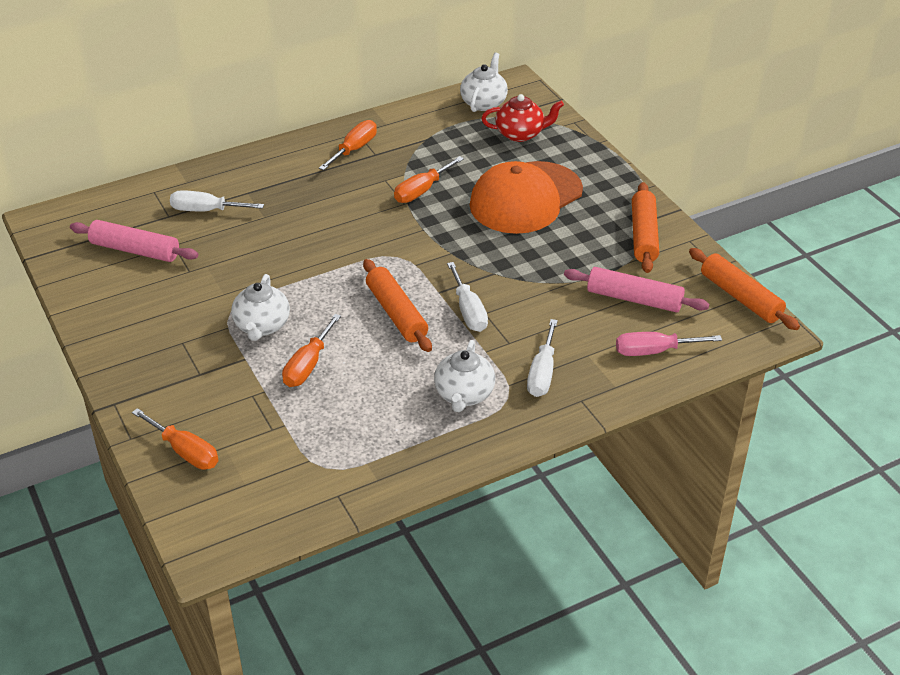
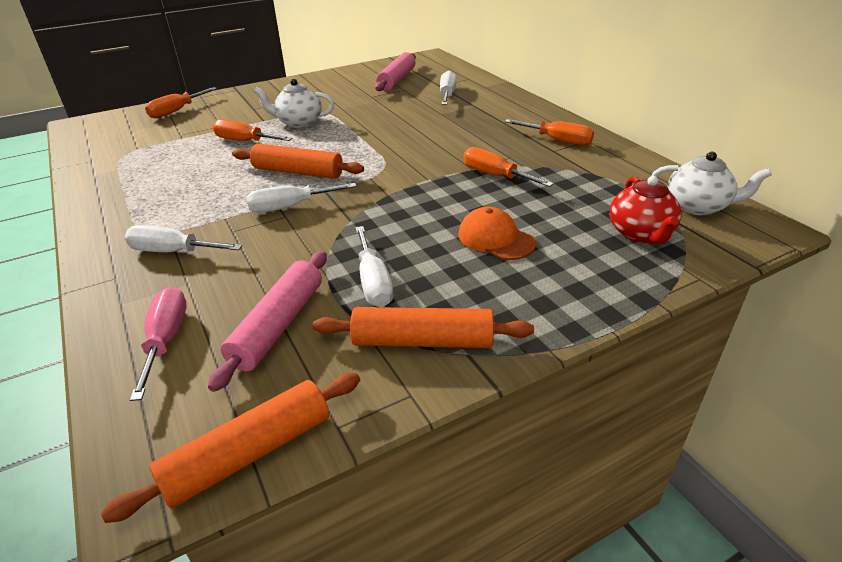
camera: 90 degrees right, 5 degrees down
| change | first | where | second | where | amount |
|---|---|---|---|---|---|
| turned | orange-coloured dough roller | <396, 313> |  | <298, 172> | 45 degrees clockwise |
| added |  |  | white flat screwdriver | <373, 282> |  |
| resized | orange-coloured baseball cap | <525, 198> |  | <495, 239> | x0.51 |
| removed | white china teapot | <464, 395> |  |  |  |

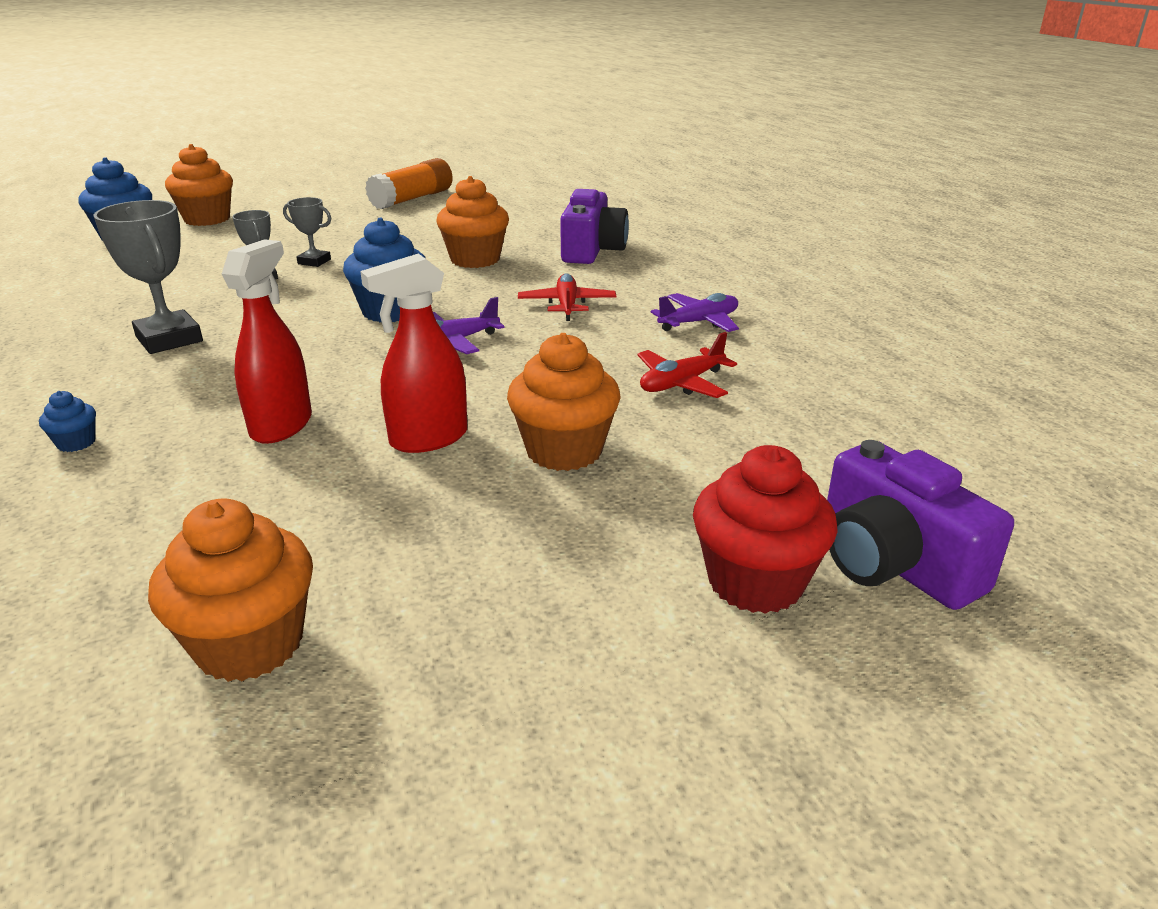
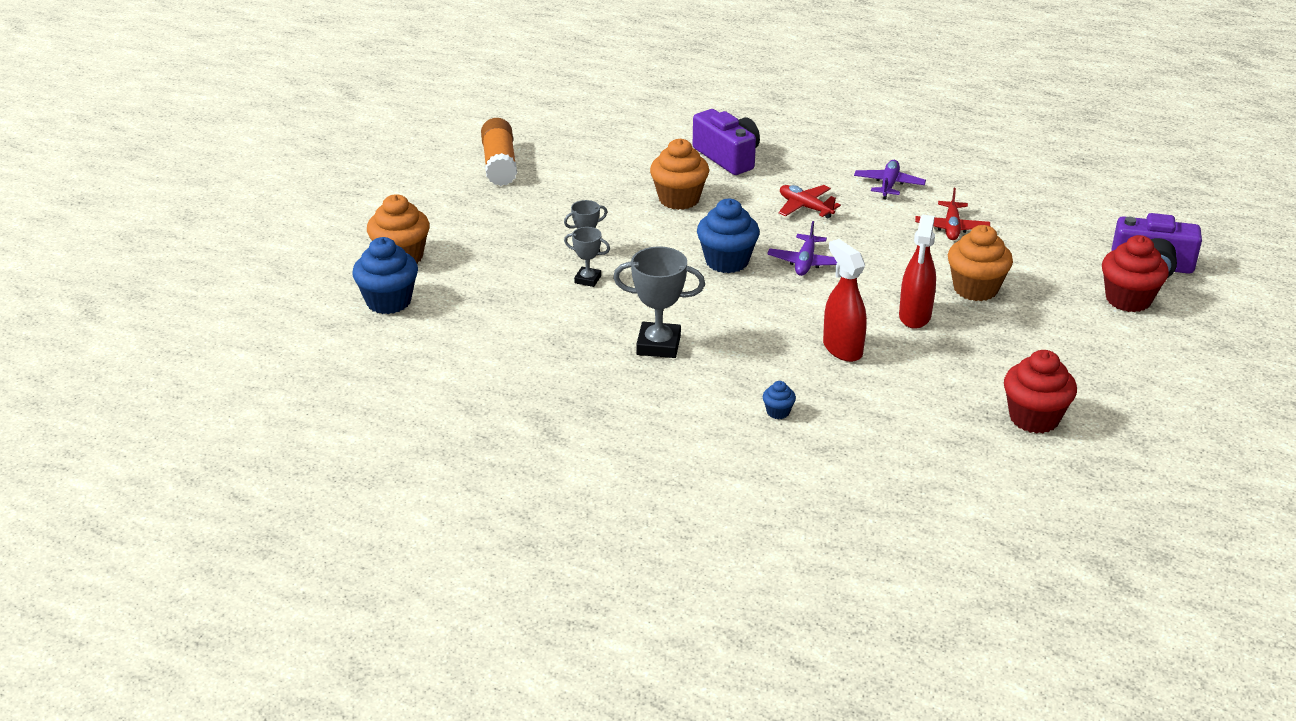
camera: 45 degrees left, 5 degrees up
| change | first | where | second | where | amount |
|---|---|---|---|---|---|
| recoloured | orange-coloured fairy cake | <250, 644> | crimson fairy cake | <1034, 418> |  |

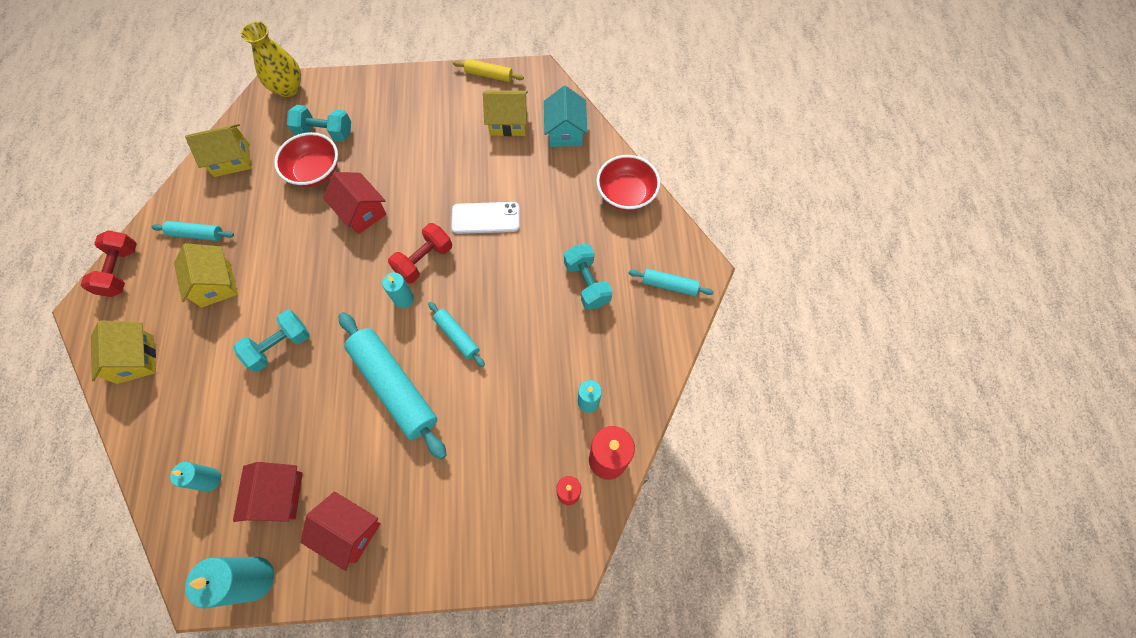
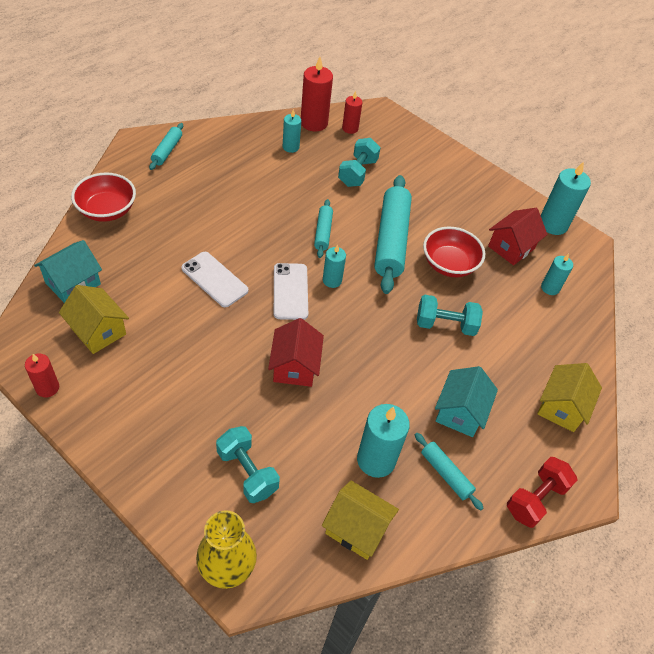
camera: 140 degrees left, 15 degrees down
| change | first | where | second | where | amount |
|---|---|---|---|---|---|
| replaced | bright yellow dough roller | <489, 75> | crimson candle | <47, 388> |  |
| turned | turquoise dough roller | <669, 285> |  | <167, 151> | 45 degrees clockwise |
| replaced | crimson free weight | <424, 260> | white phone | <290, 291> |  |
| moved | turquoise free weight | <587, 283> |  | <357, 172> |  |
| added |  |  | turquoise candle | <376, 460> |  |
| moved | crimson serving bowl | <315, 171> |  | <449, 264> |  |
| recoloured | bright yellow toy house | <216, 284> | turquoise toy house | <460, 412> |  |
| removed | crimson toy house | <349, 531> |  |  |  |

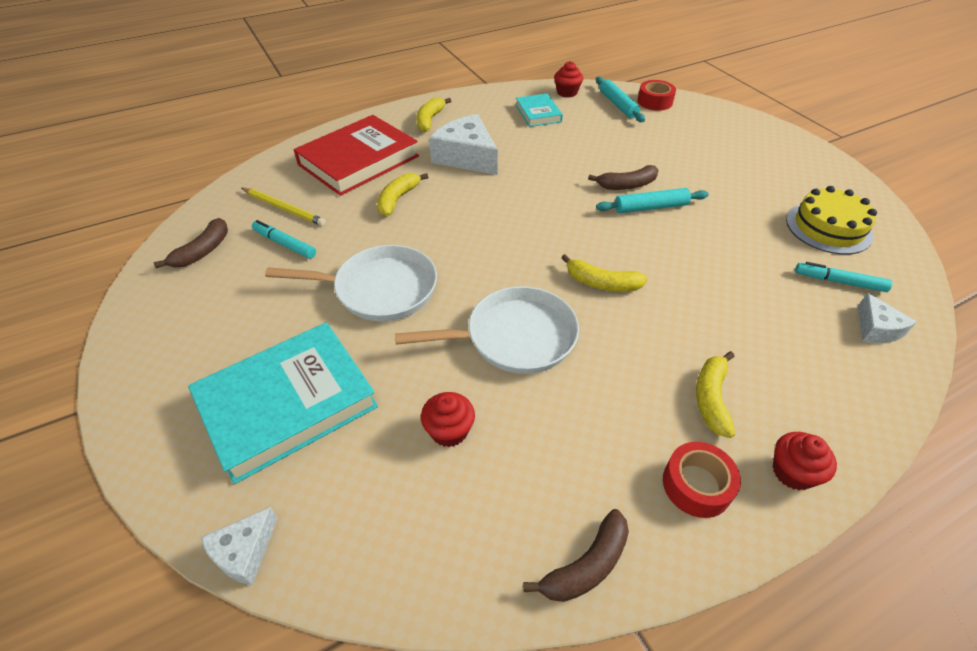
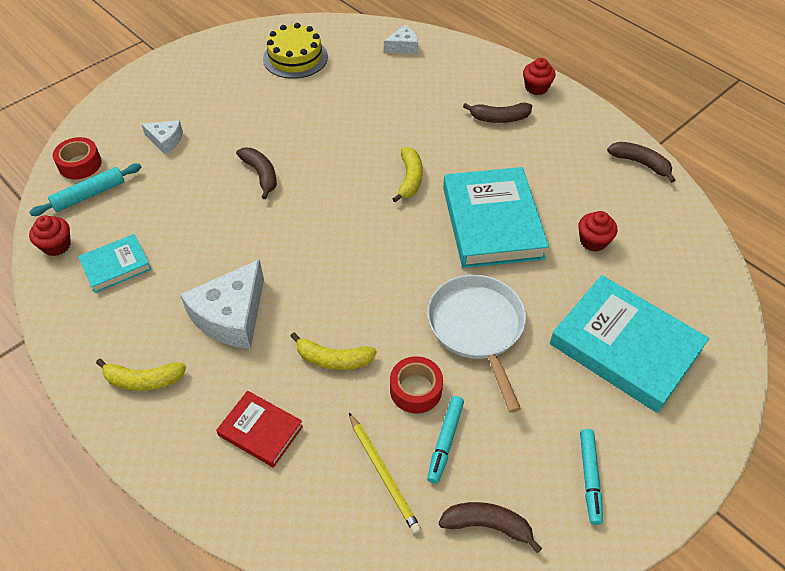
camera: 105 degrees left, 5 degrees up
| change | first | where | second | where | amount |
|---|---|---|---|---|---|
| moved | white cheese wedge | <244, 552> |  | <166, 140> |  |
| resized | crimson hardback | <358, 160> |  | <260, 431> | x0.52 |
| turned | bright yellow lead pencil | <284, 208> |  | <383, 474> | 135 degrees clockwise |
| moved | crimson roll of tape | <696, 485> |  | <415, 389> |  |
| replaced | white pan | <514, 337> | turquoise hardback | <492, 222> |  |
| recoloured | bright yellow toy banana | <711, 398> | russet toy banana | <499, 118> |  |
| moved | turquoise marker | <839, 282> |  | <589, 478> |  |
| removed | turquoise dough roller | <650, 207> |  |  |  |

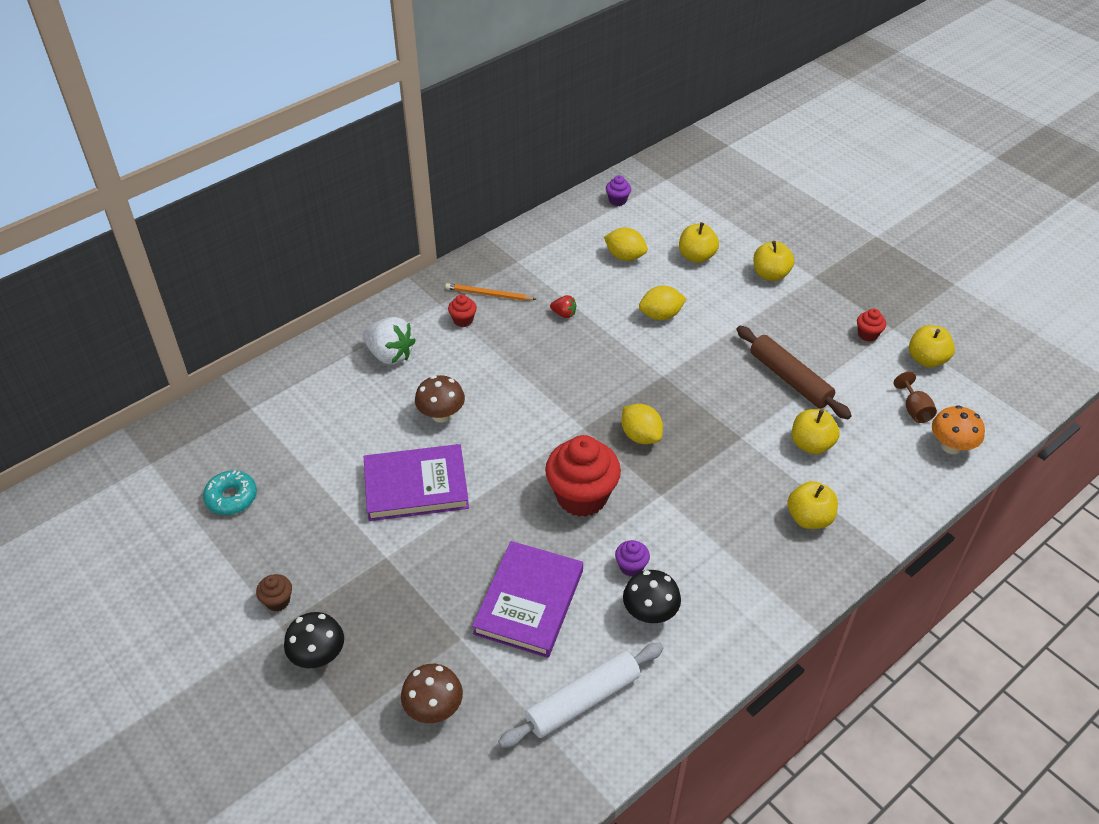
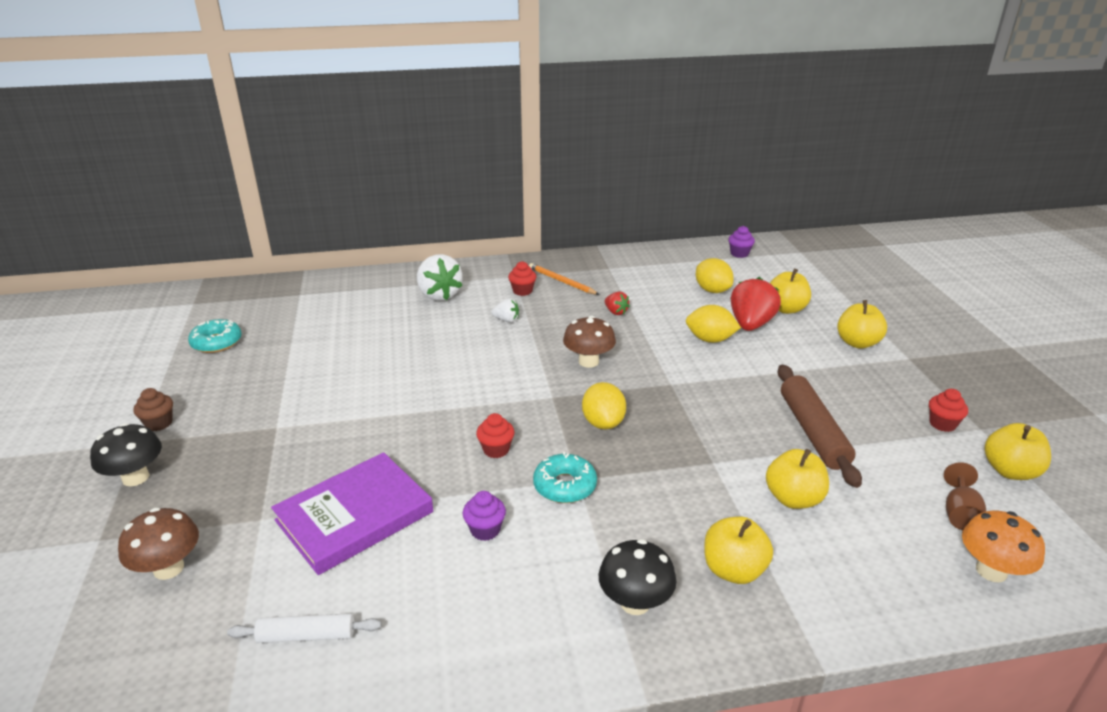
camera: 30 degrees right, 15 degrees down
| change | first | where | second | where | amount |
|---|---|---|---|---|---|
| resized | white dough roller | <583, 701> |  | <306, 635> | x0.59 |
| resized | crimson fairy cake | <582, 496> |  | <496, 450> | x0.44 |
| added |  |  | white strawberry | <506, 320> |  |
| added |  |  | turquoise doughnut | <565, 486> |  |
| moved | russet fungus | <441, 415> |  | <588, 361> |  |
| moved | jet-black fungus | <650, 613> |  | <635, 603> |  |
| added |  |  | crimson strawberry | <750, 324> |  |
| removed | violet hardback | <416, 486> |  |  |  |

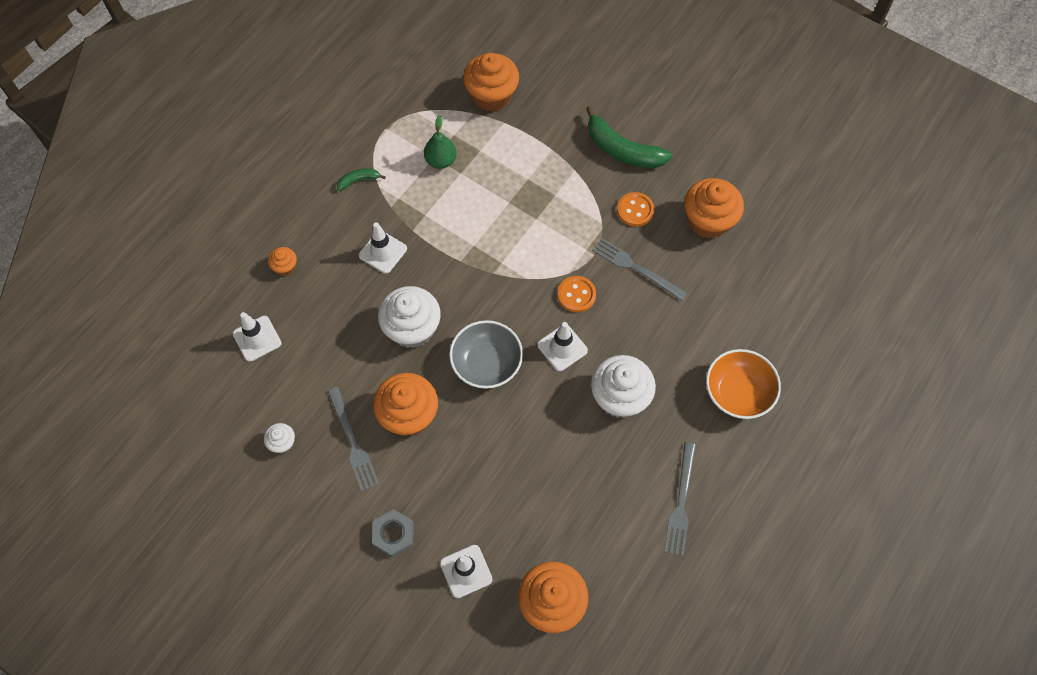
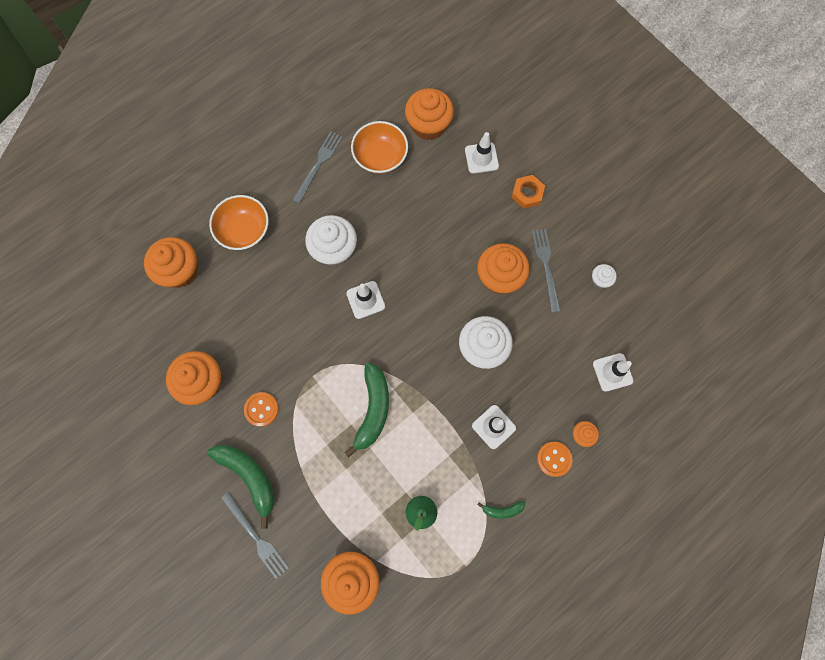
camera: 165 degrees left, 10 degrees up
| change | first | where | second | where | amount |
|---|---|---|---|---|---|
| added |  |  | orange-coloured fairy cake | <180, 271> |  |
| moved | grey table fork | <636, 268> |  | <256, 537> |  |
| added |  |  | emerald toy banana | <373, 409> |  |
| added |  |  | orange-coloured serving bowl | <380, 157> |  |
| recoloured | grey hexagon nut | <394, 534> | orange-coloured hexagon nut | <527, 193> |  |
| moved | orange-coloured shirt button | <576, 295> |  | <554, 459> |  |
| removed | grey serving bowl | <486, 363> |  |  |  |

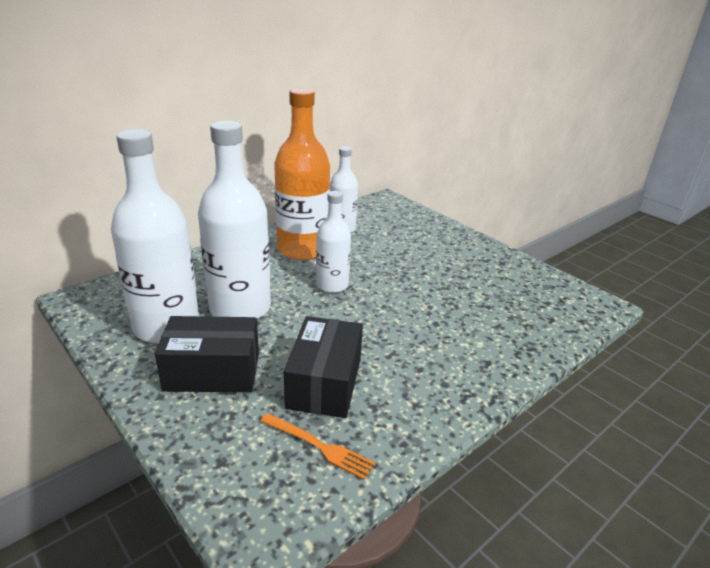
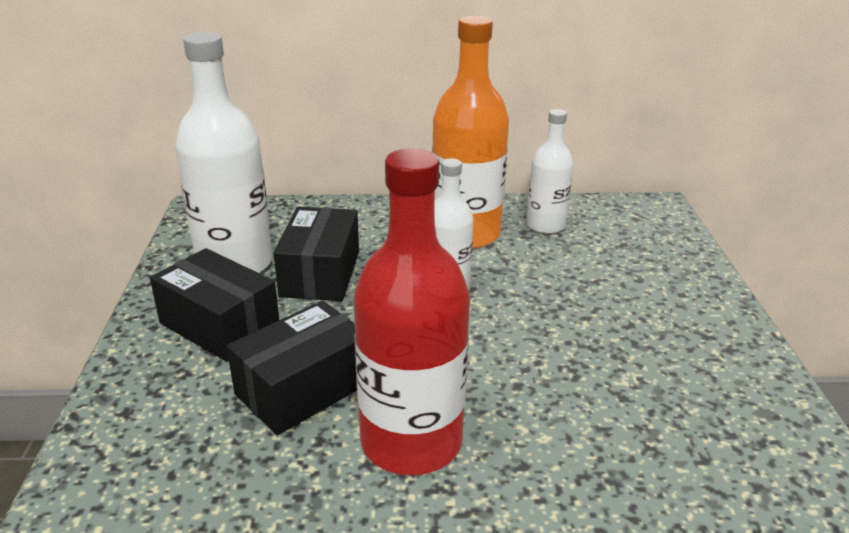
camera: 40 degrees right, 0 degrees up
| change | first | where | second | where | amount |
|---|---|---|---|---|---|
| replaced | white drink bottle | <240, 308> | jet-black package | <320, 273> |  |
| added |  |  | crimson drink bottle | <411, 442> |  |
| removed | orange-coloured table fork | <319, 446> |  |  |  |

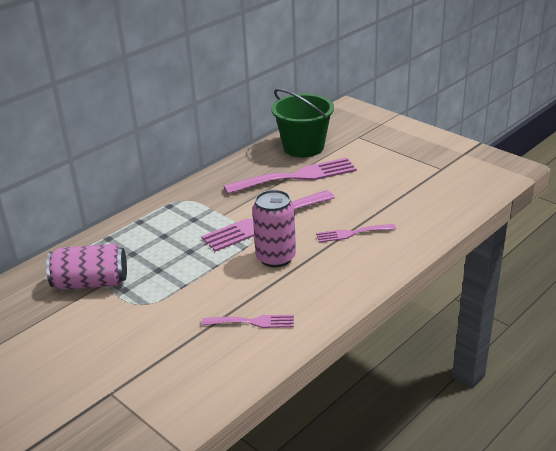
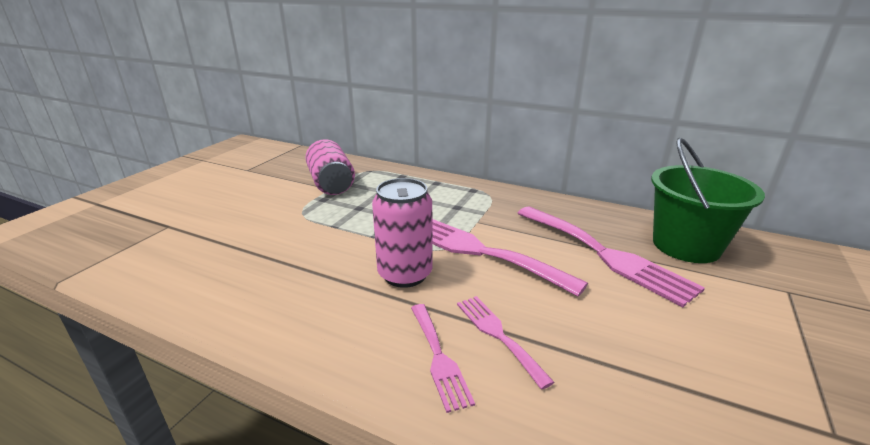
camera: 70 degrees right, 5 degrees down
| change | first | where | second | where | amount |
|---|---|---|---|---|---|
| moved | pink table fork | <253, 322> |  | <439, 357> |  |

